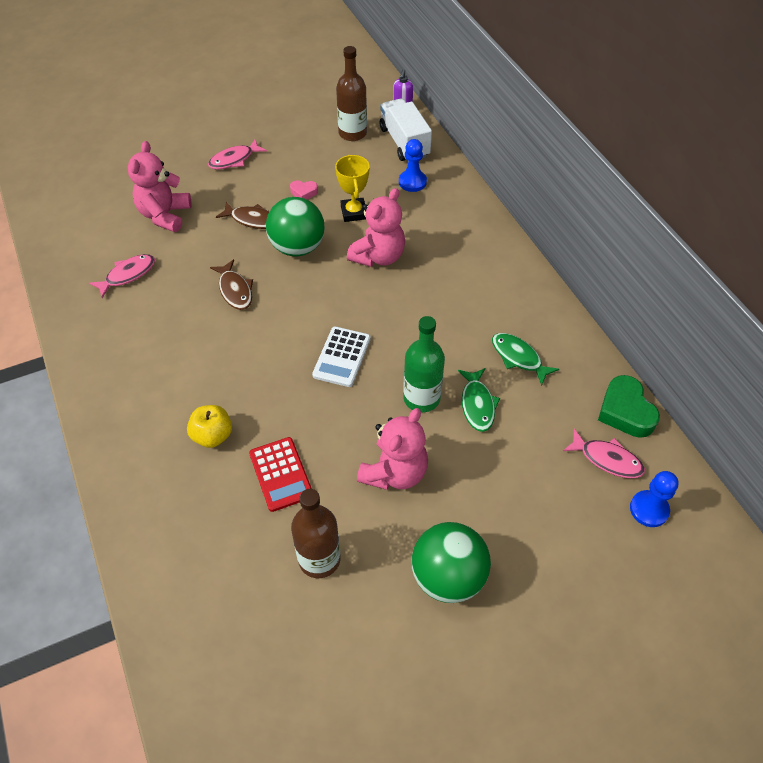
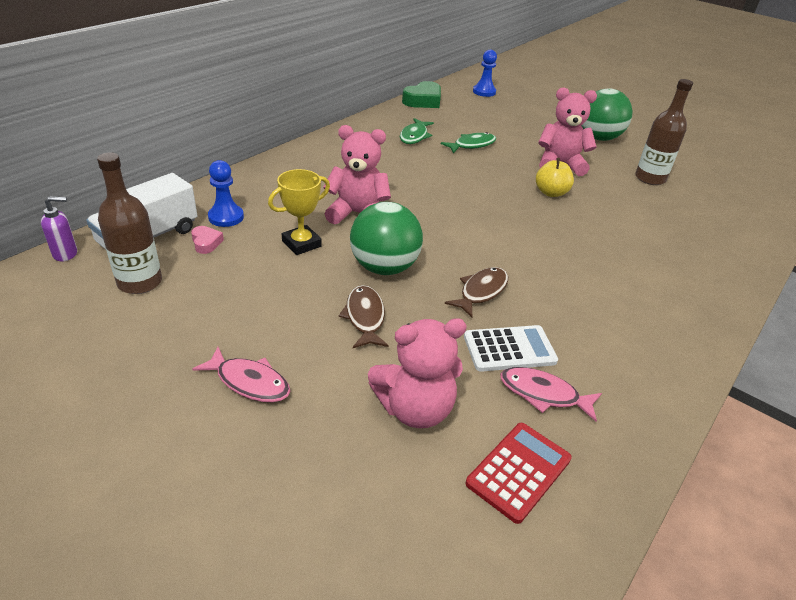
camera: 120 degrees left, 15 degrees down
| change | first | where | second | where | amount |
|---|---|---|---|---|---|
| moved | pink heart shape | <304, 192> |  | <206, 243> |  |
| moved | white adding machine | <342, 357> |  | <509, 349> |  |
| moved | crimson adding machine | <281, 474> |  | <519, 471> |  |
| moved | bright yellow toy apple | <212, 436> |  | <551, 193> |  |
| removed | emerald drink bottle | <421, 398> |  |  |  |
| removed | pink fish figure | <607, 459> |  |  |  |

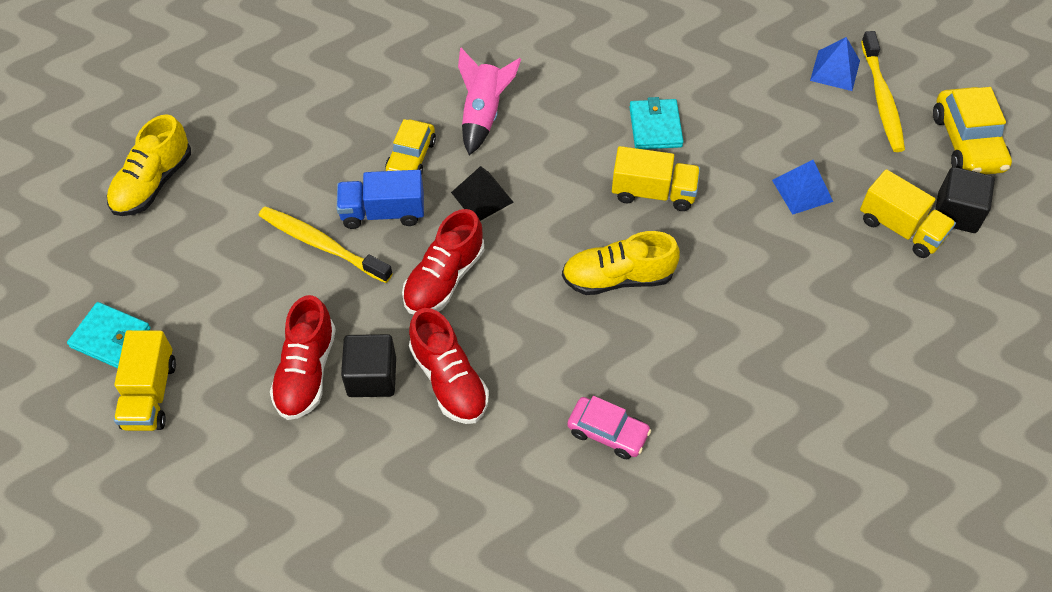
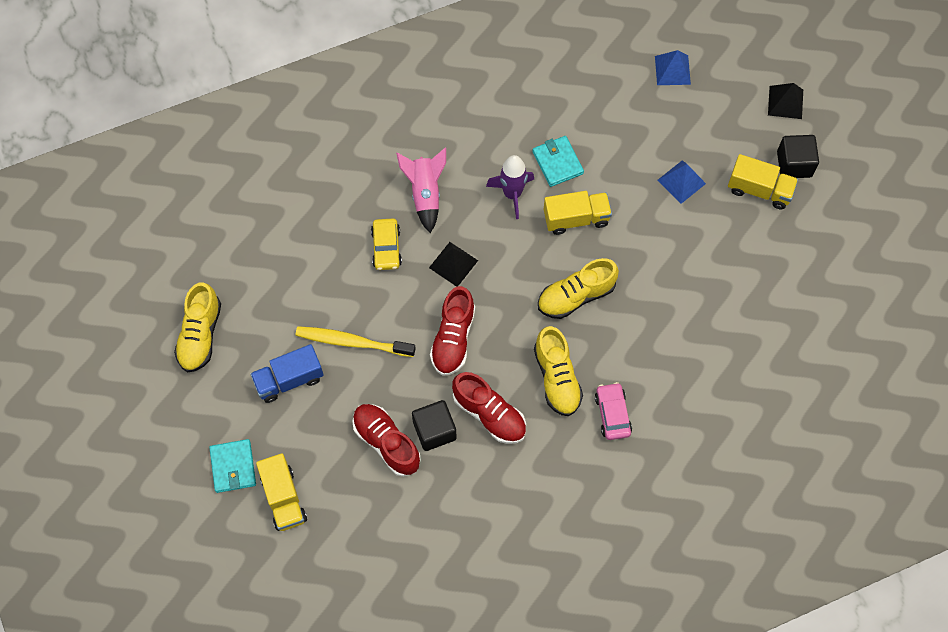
camera: 20 degrees left, 10 degrees up
| change | first | where | second | where | amount |
|---|---|---|---|---|---|
| turned | turquoise billfold | <110, 338> |  | <233, 467> | 75 degrees clockwise |
| moved | royal blue lorry | <383, 212> |  | <289, 379> |  |
| turned | crimson sneaker | <306, 371> |  | <386, 443> | 150 degrees clockwise |
| added |  |  | violet rocket | <512, 194> |  |
| added |  |  | bright yellow sneaker | <557, 378> |  |
| turned | pink toy car | <608, 432> |  | <612, 414> | 105 degrees counterclockwise |
| replaced | bright yellow toy car | <967, 142> | jet-black pyramid shape | <785, 102> |  |
| removed | bright yellow toothbrush | <882, 99> |  |  |  |

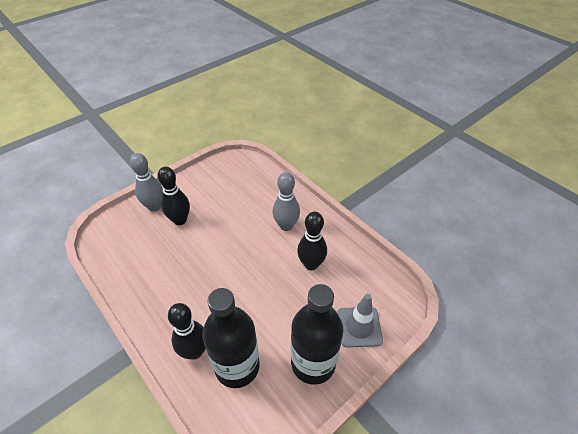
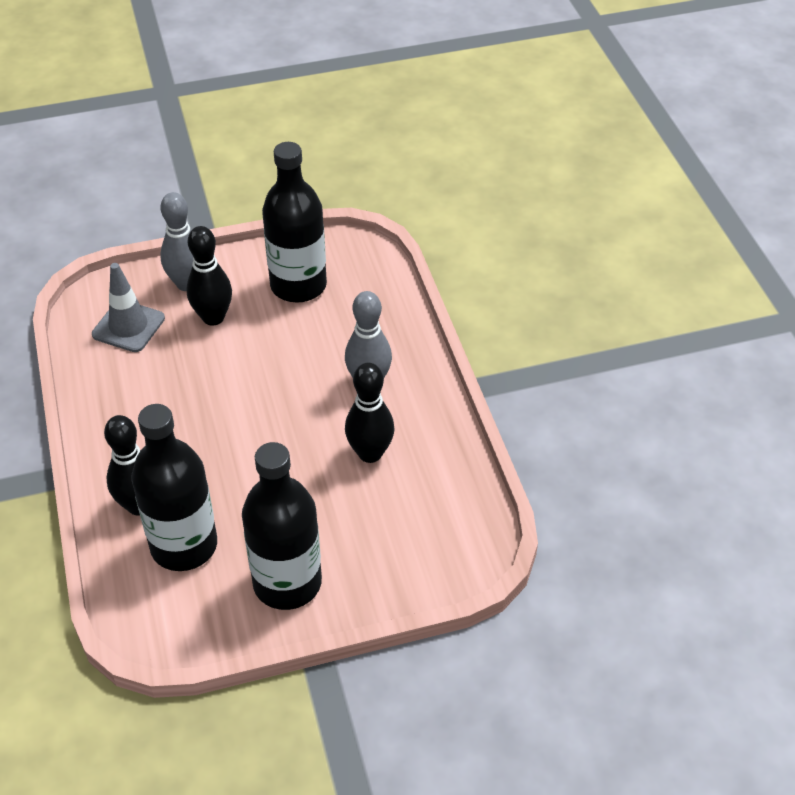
camera: 25 degrees right, 0 degrees up
| change | first | where | second | where | amount |
|---|---|---|---|---|---|
| moved | grey traffic cone | <359, 327> |  | <128, 326> |  |
| added |  |  | jet-black drink bottle | <298, 285> |  |

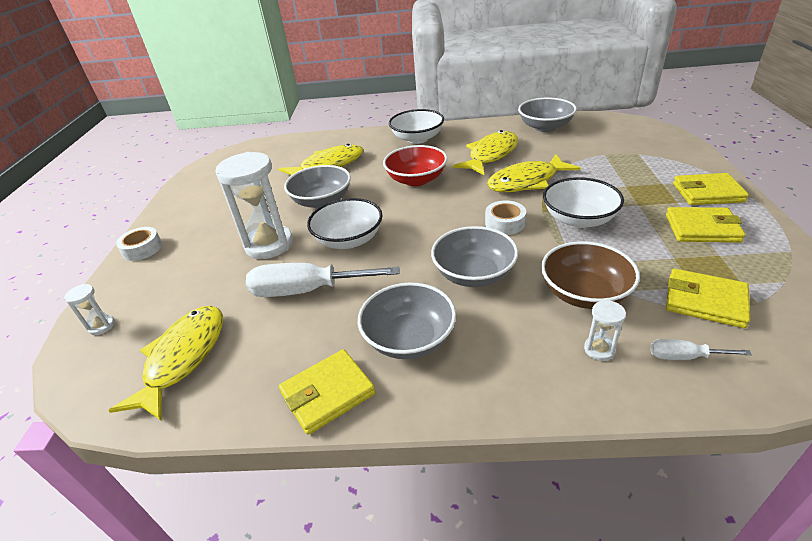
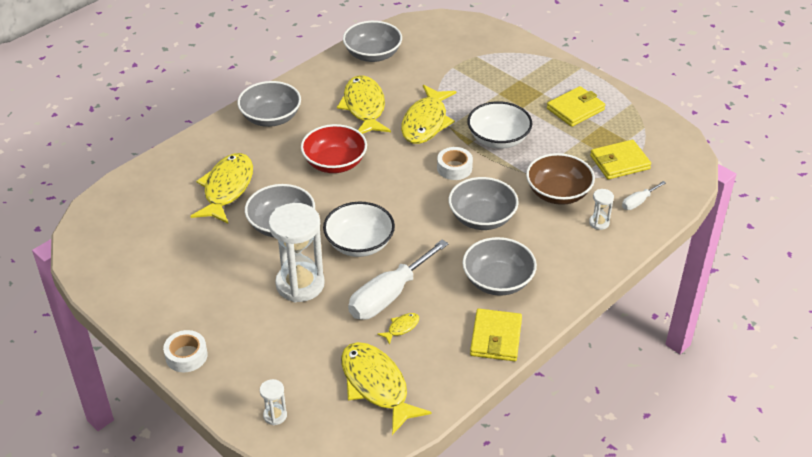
camera: 50 degrees left, 5 degrees up
| change | first | where | second | where | amount |
|---|---|---|---|---|---|
| recoloured | white serving bowl | <417, 139> | grey serving bowl | <271, 118> |  |
| added |  |  | bright yellow fish figure | <401, 328> |  |
| removed | bright yellow billfold | <707, 193> |  |  |  |

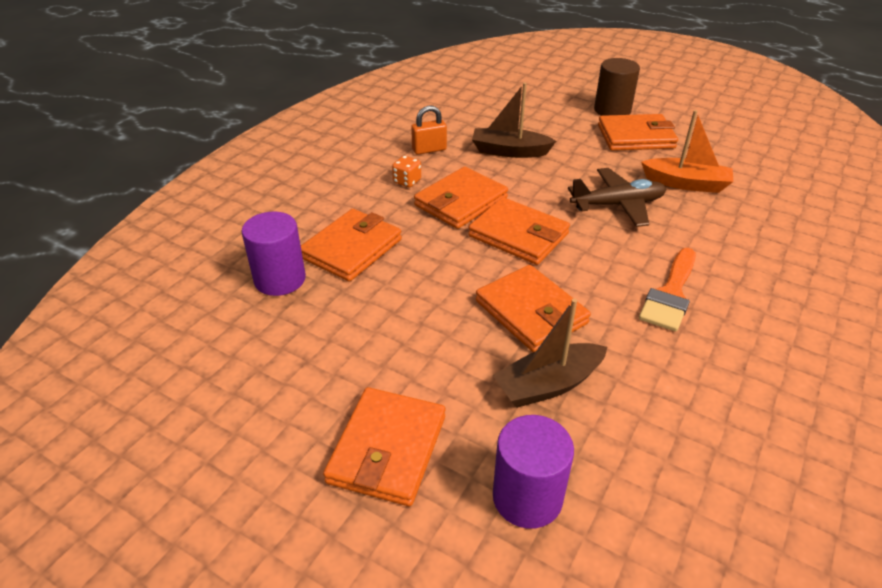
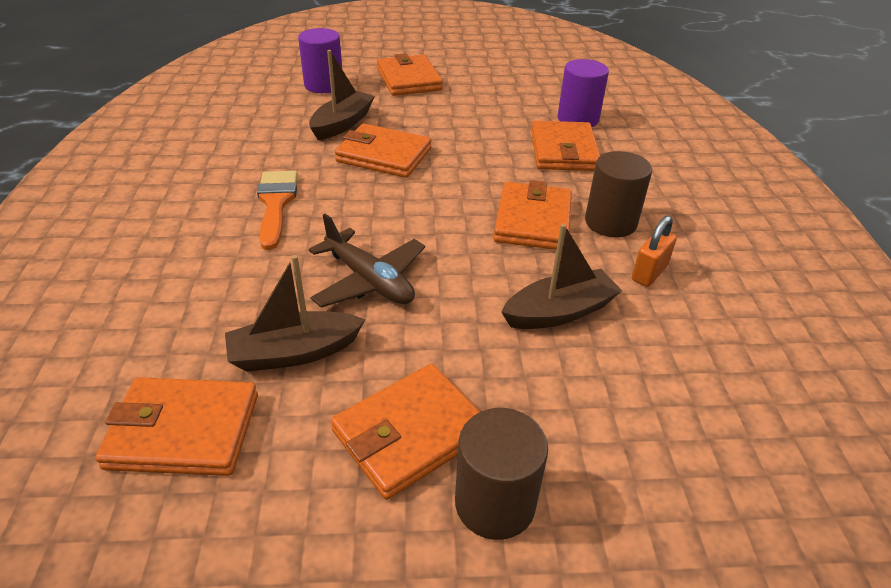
camera: 145 degrees right, 0 degrees up
| change | first | where | second | where | amount |
|---|---|---|---|---|---|
| moved | orange-coloured billfold | <518, 235> |  | <183, 431> |  |
| recoloured | orange-coloured boat | <686, 184> | russet boat | <294, 352> |  |
| turned | russet plane | <617, 205> |  | <369, 280> | 90 degrees counterclockwise |
| replaced | orange-coloured game die | <407, 181> | russet cylinder shape | <610, 222> |  |

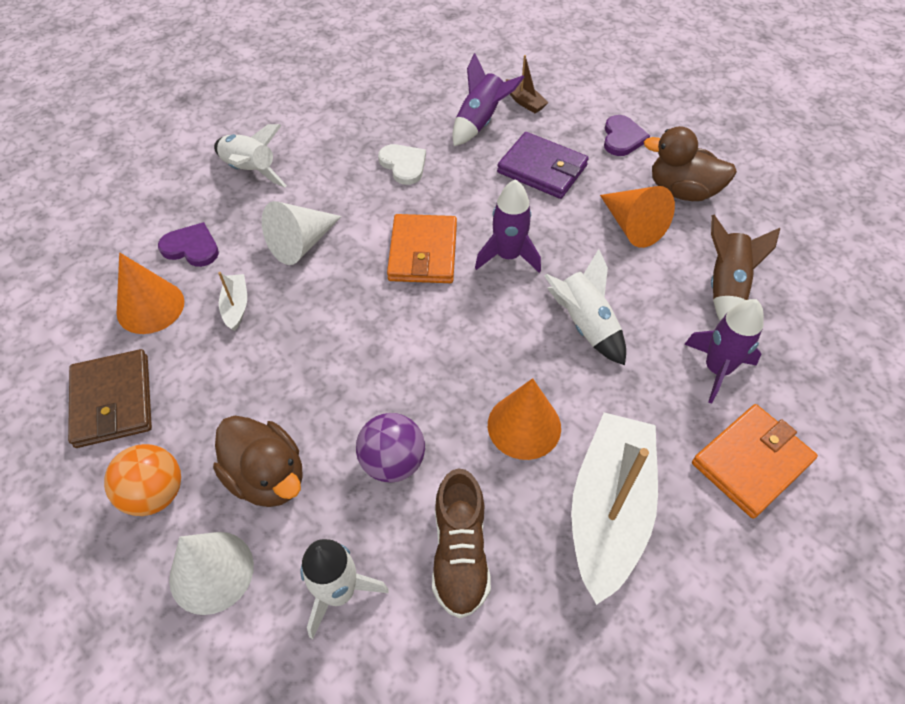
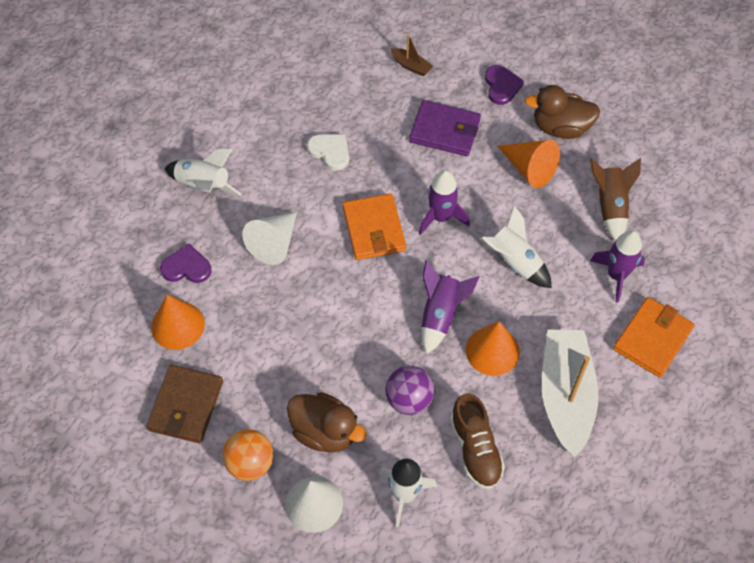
camera: 15 degrees left, 5 degrees up
| change | first | where | second | where | amount |
|---|---|---|---|---|---|
| turned | russet billfold | <113, 401> |  | <186, 405> | 45 degrees clockwise |
| moved | violet rocket | <480, 122> |  | <440, 315> |  |
| removed | white boat | <236, 306> |  |  |  |

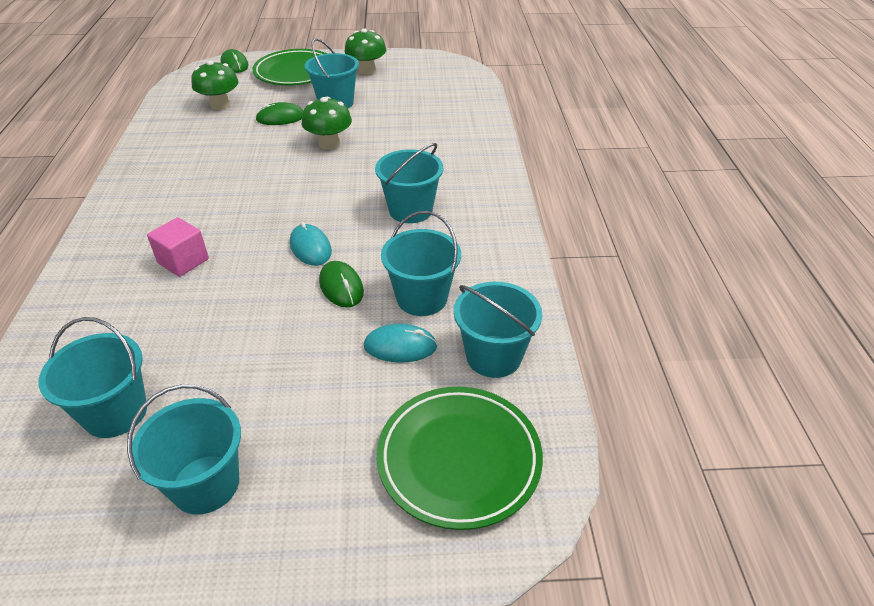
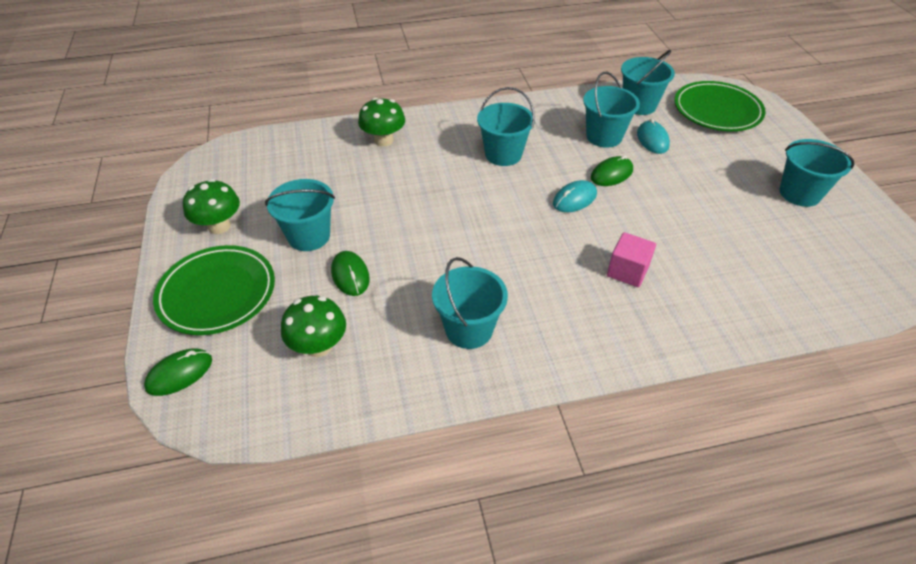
camera: 100 degrees left, 5 degrees up
| change | first | where | second | where | amount |
|---|---|---|---|---|---|
| moved | emerald fungus | <329, 144> |  | <383, 140> |  |
| moved | turquoise sand bucket | <115, 413> |  | <469, 329> |  |

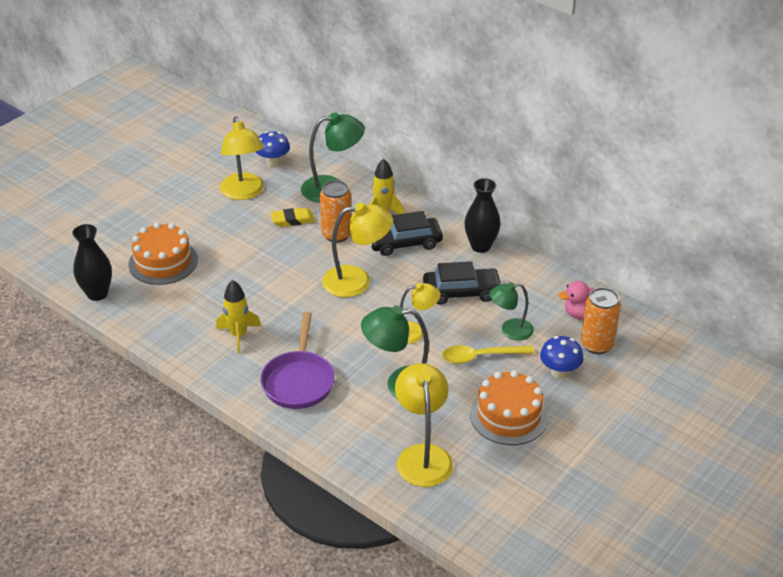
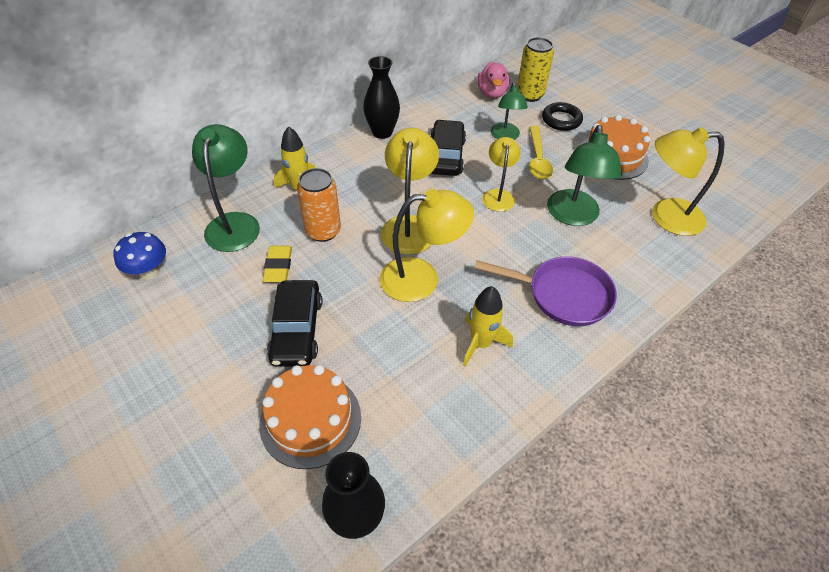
camera: 80 degrees left, 10 degrees up
| change | first | where | second | where | amount |
|---|---|---|---|---|---|
| moved | jet-black toy car | <404, 243> |  | <297, 330> |  |
| moved | bright yellow desk lamp | <244, 193> |  | <422, 278> |  |
| recoloured | orange-coloured can | <596, 345> | bright yellow can | <529, 95> |  |
| replaced | royal blue fungus | <559, 372> | jet-black torus | <561, 120> |  |

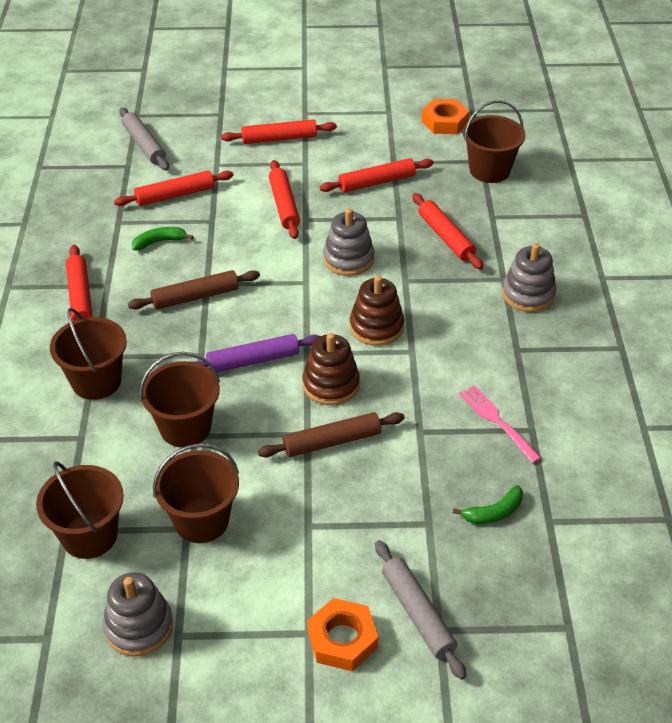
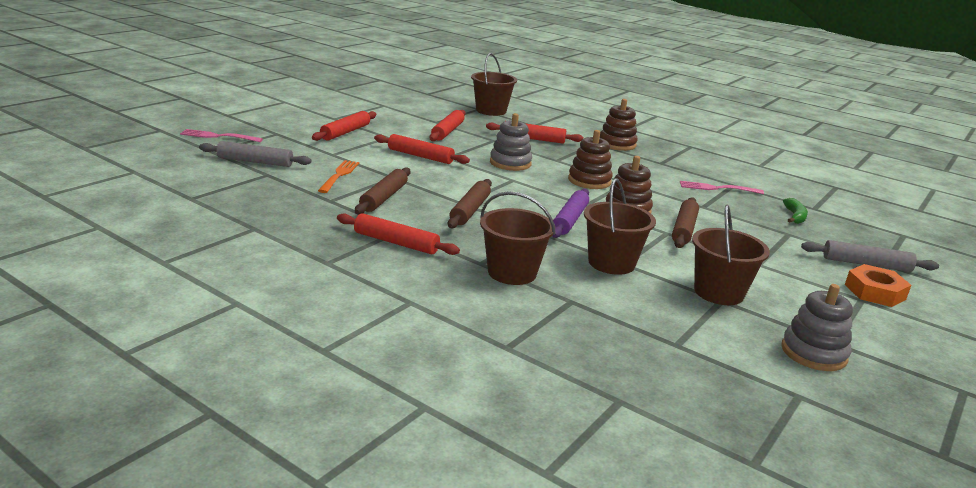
camera: 55 degrees left, 20 degrees down
| change | first | where | second | where | amount |
|---|---|---|---|---|---|
| added |  |  | pink table fork | <218, 136> |  |
| replaced | crimson dough roller | <175, 195> | orange-coloured table fork | <339, 175> |  |
| replaced | emerald toy banana | <159, 242> | russet dough roller | <384, 198> |  |
| recoloured | grey stacking rings | <528, 294> | russet stacking rings | <617, 144> |  |
| removed | russet sand bucket | <89, 535> |  |  |  |
| removed | orange-coloured hexagon nut | <444, 122> |  |  |  |

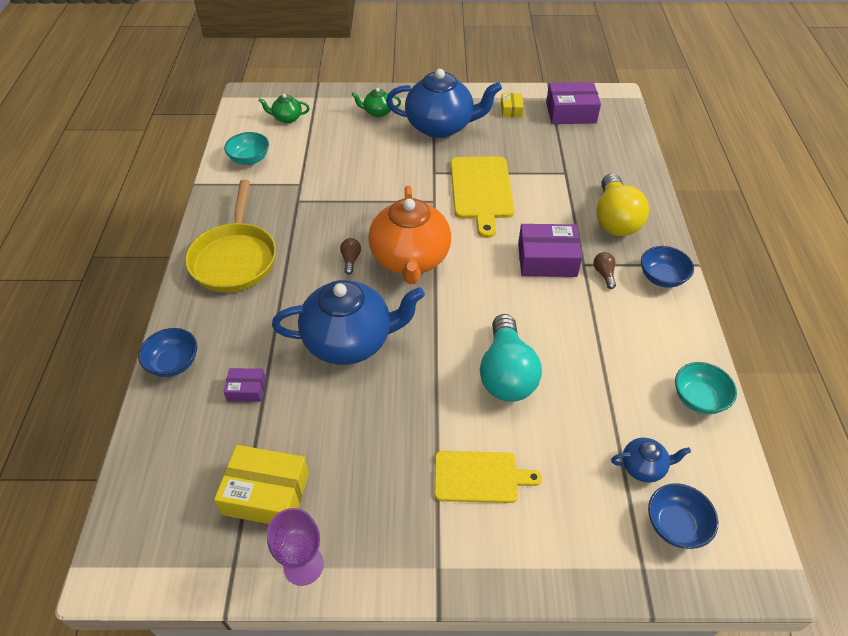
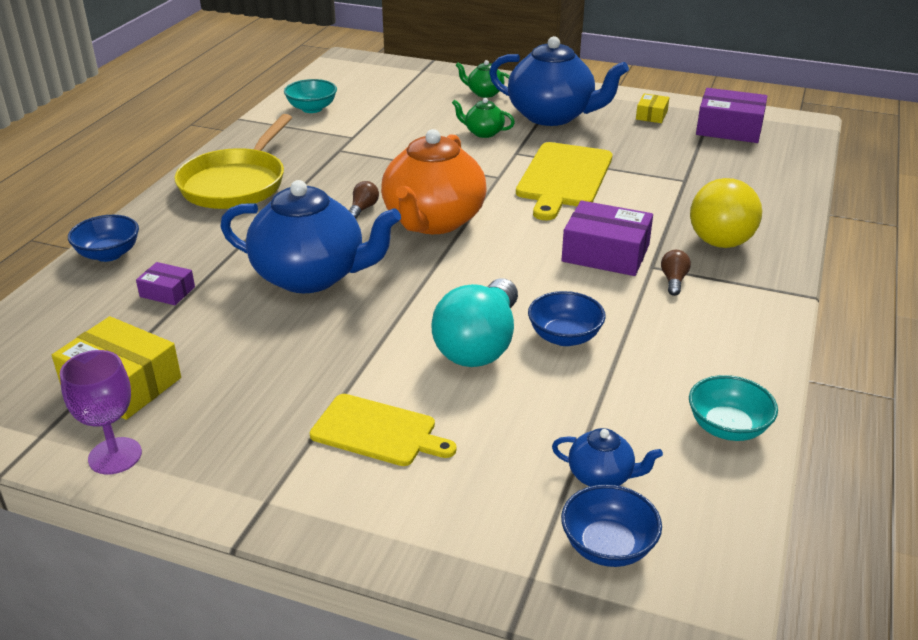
camera: 20 degrees right, 15 degrees down
| change | first | where | second | where | amount |
|---|---|---|---|---|---|
| moved | emerald china teapot | <287, 118> |  | <483, 133> |  |
| moved | royal blue serving bowl | <662, 277> |  | <564, 337> |  |

